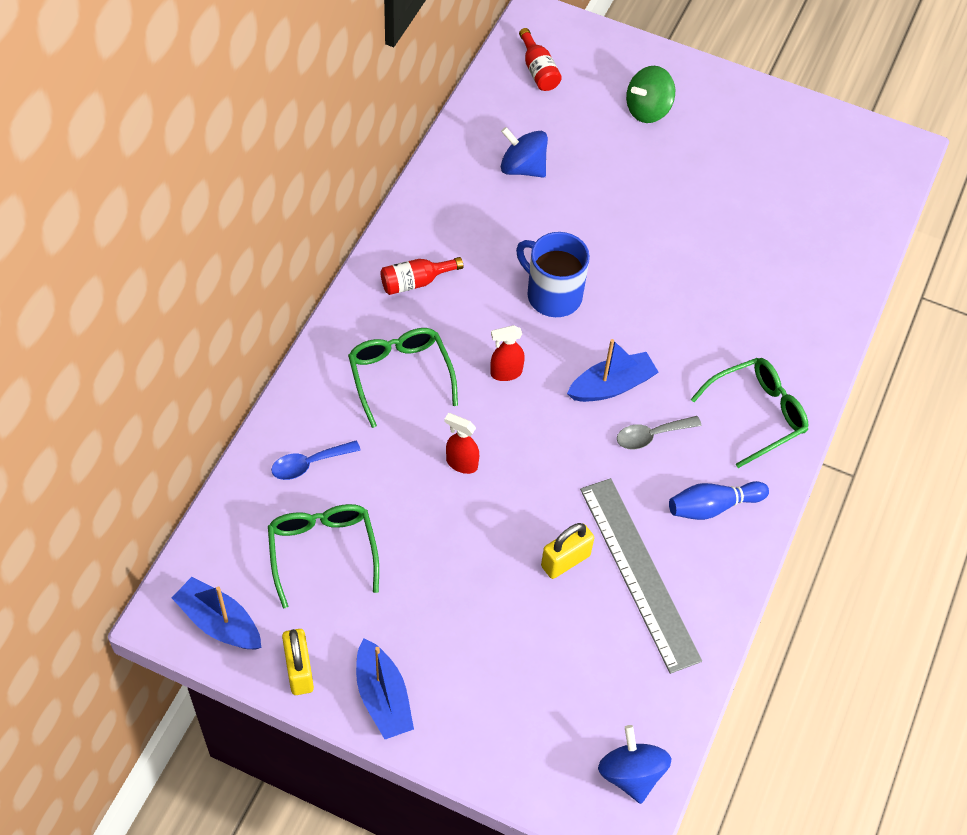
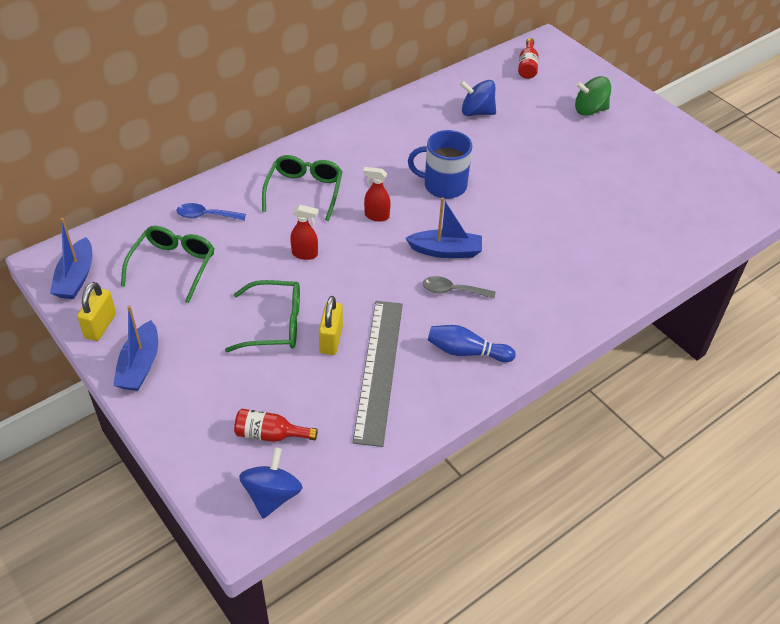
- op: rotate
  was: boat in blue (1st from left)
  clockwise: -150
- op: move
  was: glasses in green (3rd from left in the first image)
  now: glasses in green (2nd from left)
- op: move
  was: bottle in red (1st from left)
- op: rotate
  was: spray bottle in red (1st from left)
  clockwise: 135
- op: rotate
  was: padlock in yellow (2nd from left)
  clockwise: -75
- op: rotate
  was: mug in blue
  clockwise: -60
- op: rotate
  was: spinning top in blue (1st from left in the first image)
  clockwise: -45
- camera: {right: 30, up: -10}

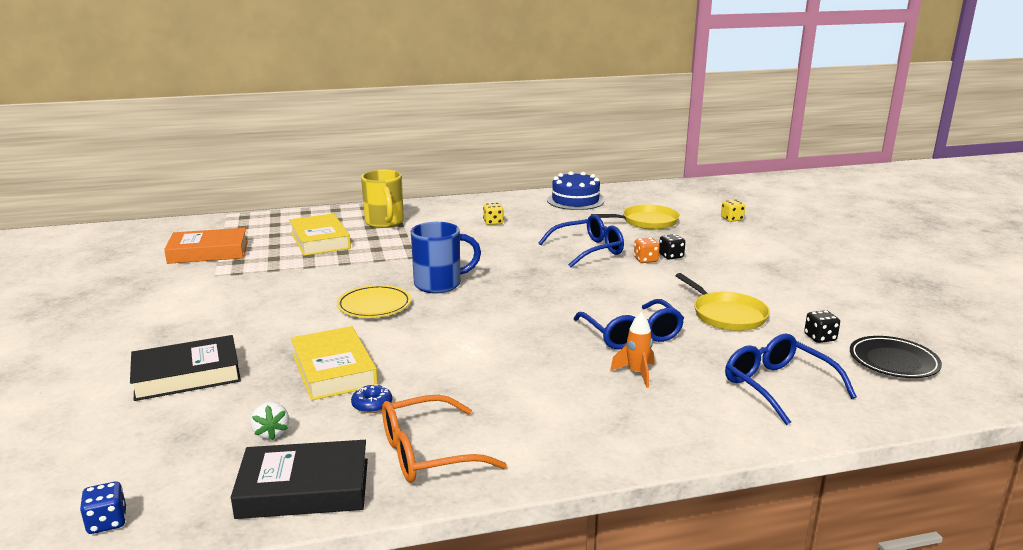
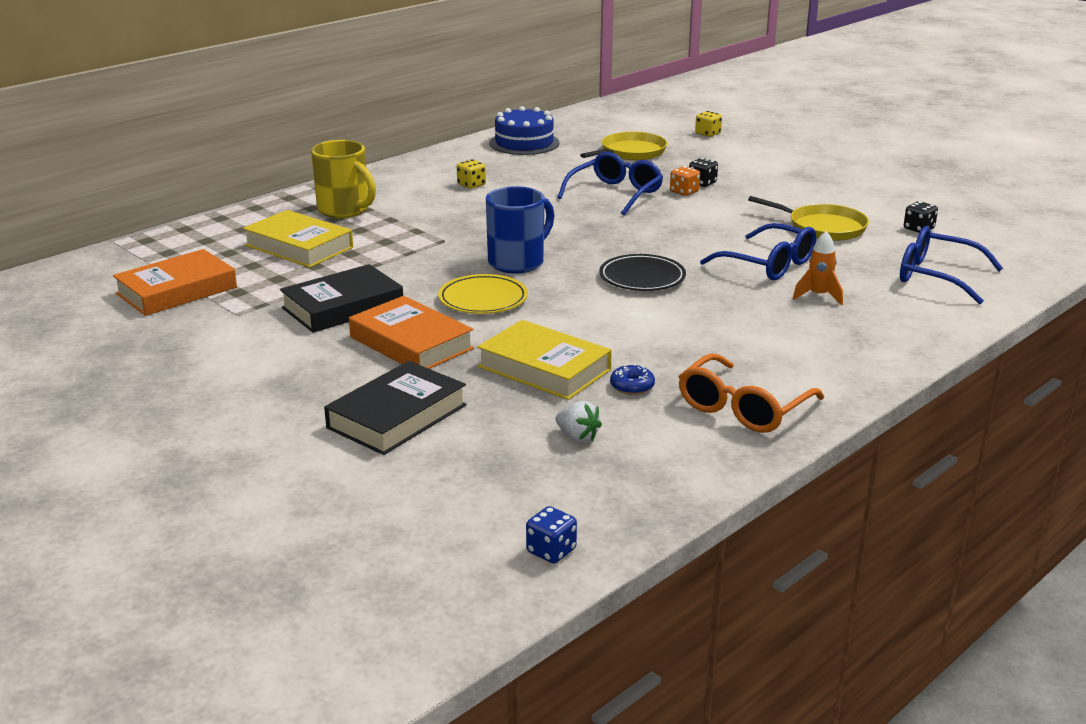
- op: move
  was: book in black (2nd from left in the first image)
  now: book in black (1st from left)
- op: insert
  now: book in orange (2nd from left)
- op: move
  was: plate in black
- camera: {right: -30, up: 5}

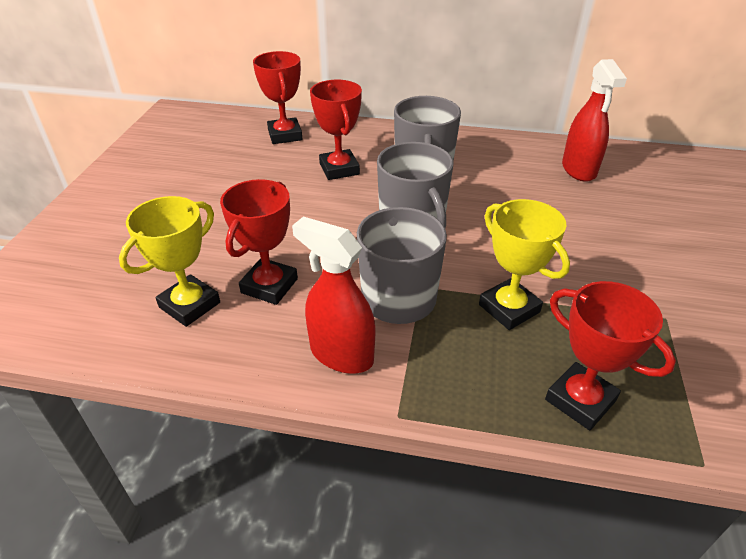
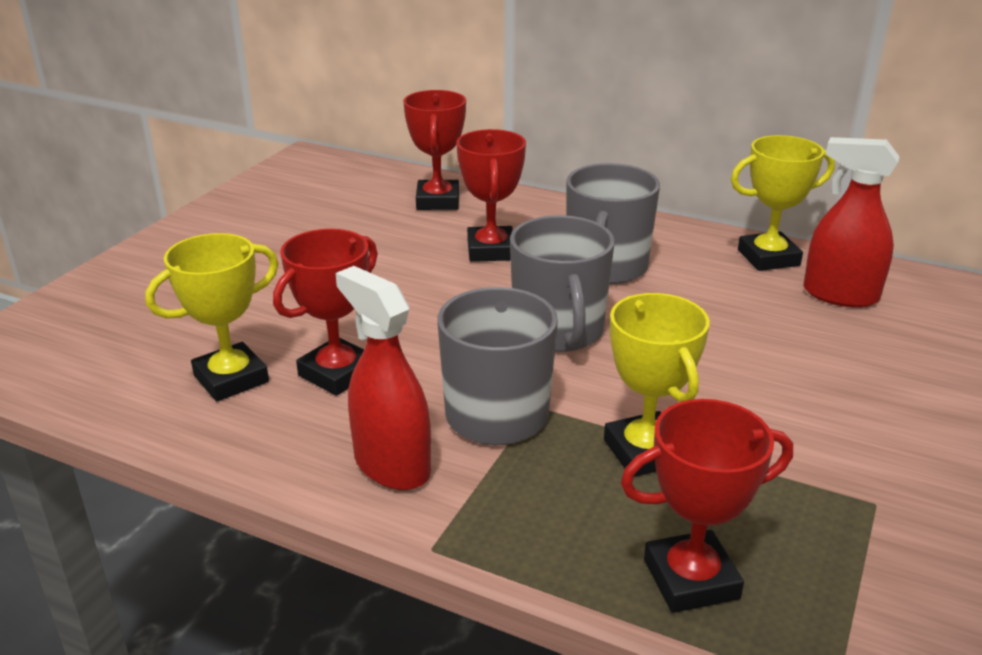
- op: rotate
  was: trophy in red (4th from left)
  clockwise: -75
- op: insert
  now: trophy in yellow (3rd from left)
- op: rotate
  was: spray bottle in red (2nd from left)
  clockwise: 105
- camera: {right: 15, up: -10}

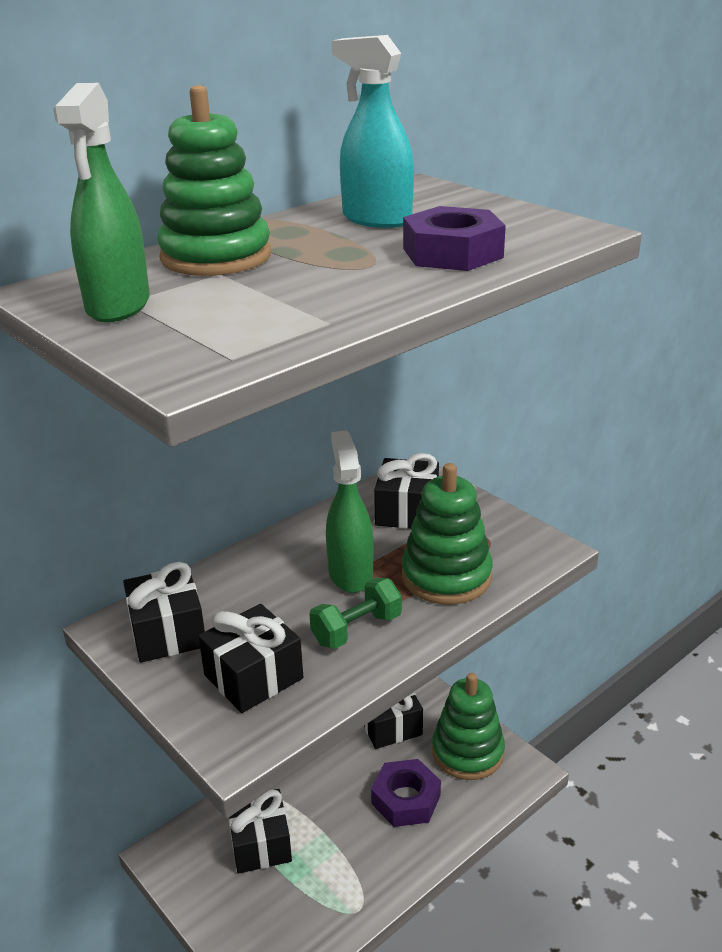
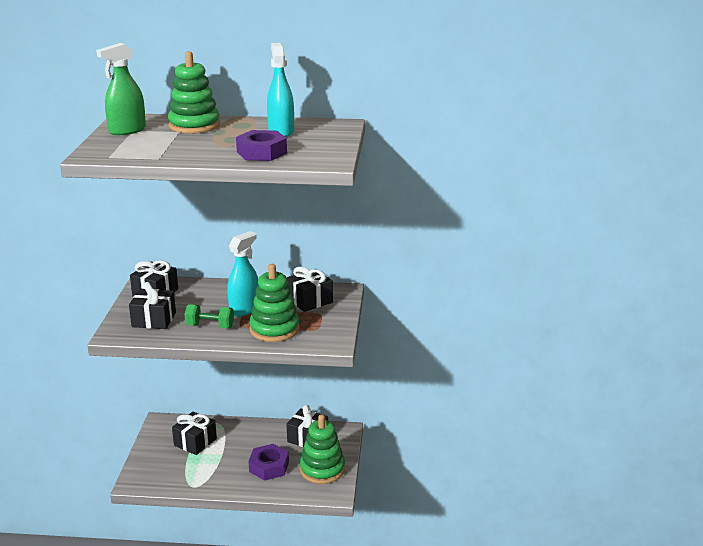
- op: recolor
  was: spray bottle in green (2nd from left)
  now: spray bottle in turquoise (1st from left)
- camera: {right: 45, up: -5}

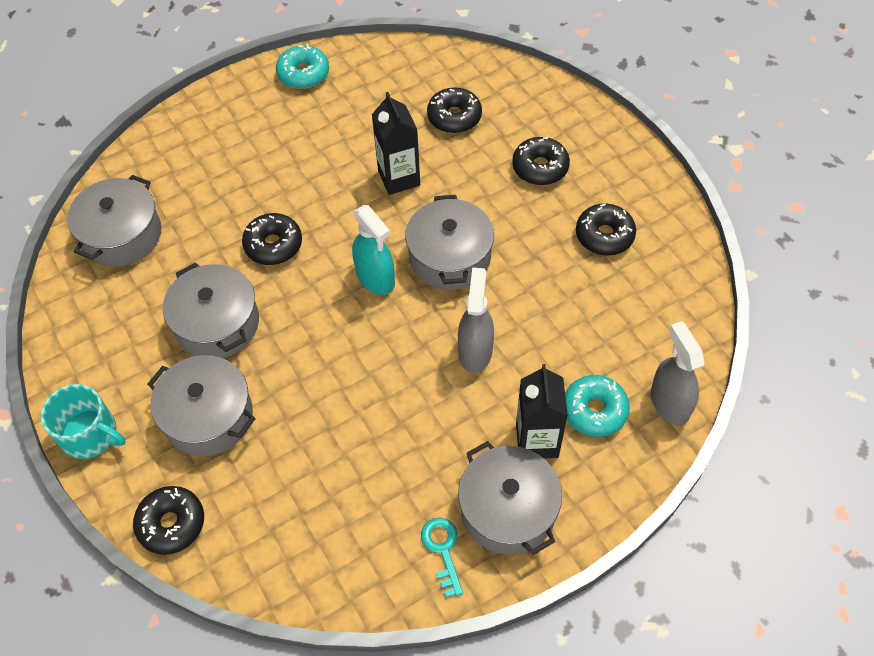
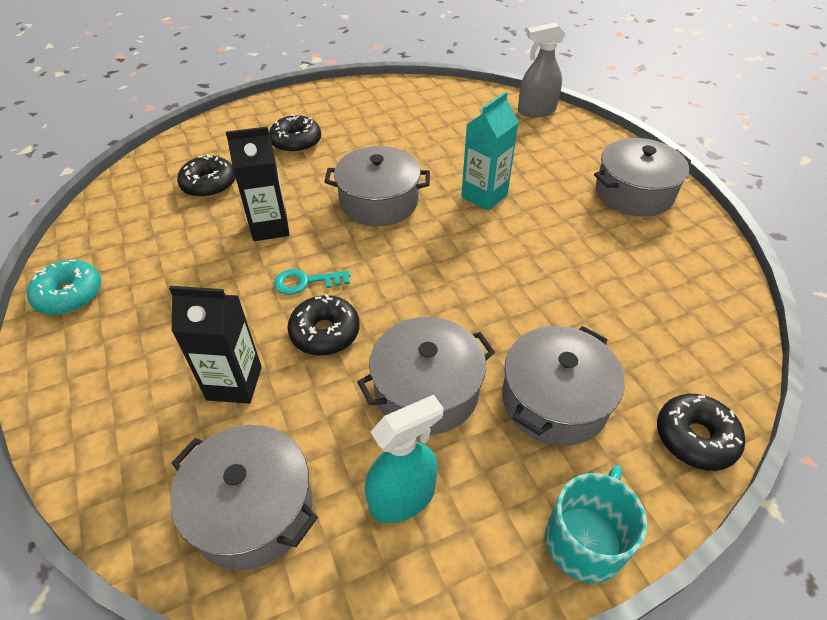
- op: move
  was: carton in black (2nd from left in the first image)
  now: carton in black (1st from left)
- op: move
  was: key in turquoise
- op: move
  was: spray bottle in turquoise
- op: replace
  was: spray bottle in grey (1st from left)
  now: carton in turquoise
- op: delete
  was: donut in turquoise (2nd from left)
- op: delete
  was: donut in black (5th from left)
- camera: {right: -85, up: -10}

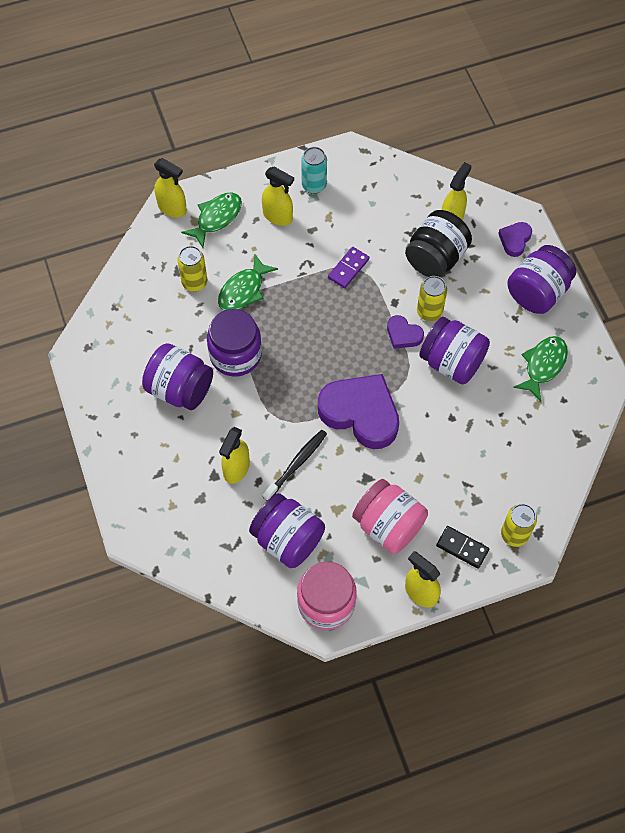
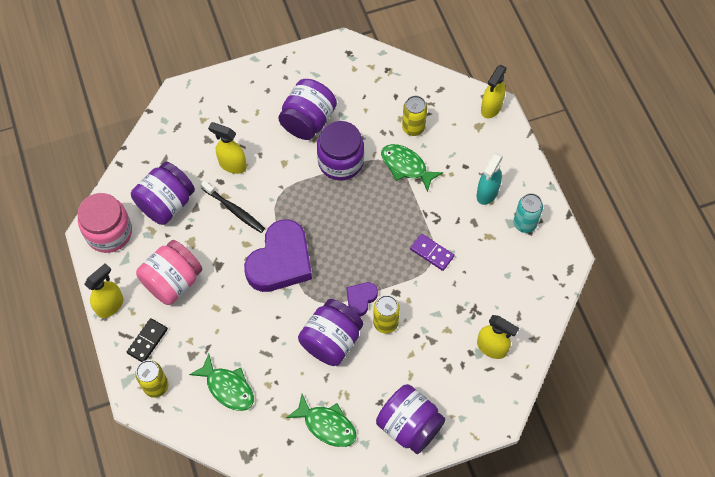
- op: move
  was: fish in green (1st from left)
- op: recolor
  was: spray bottle in yellow (3rd from left)
  now: spray bottle in turquoise
- op: delete
  was: jar in black
- op: delete
  was: heart in purple (3rd from left)
- camera: {right: 90, up: 0}

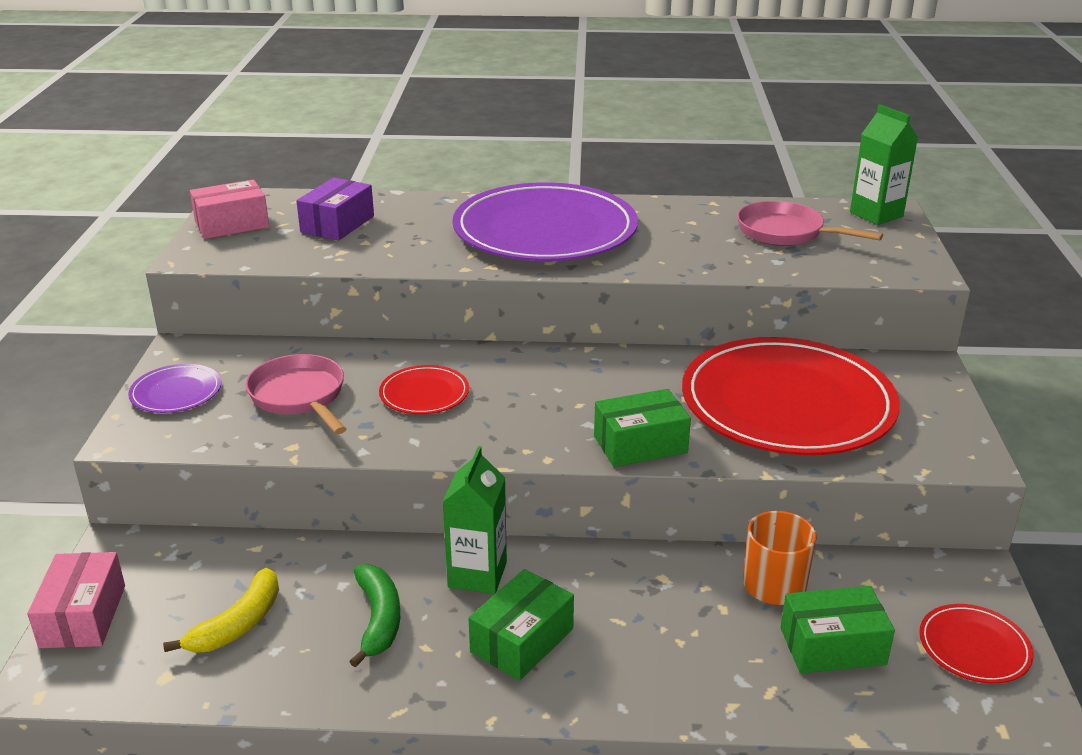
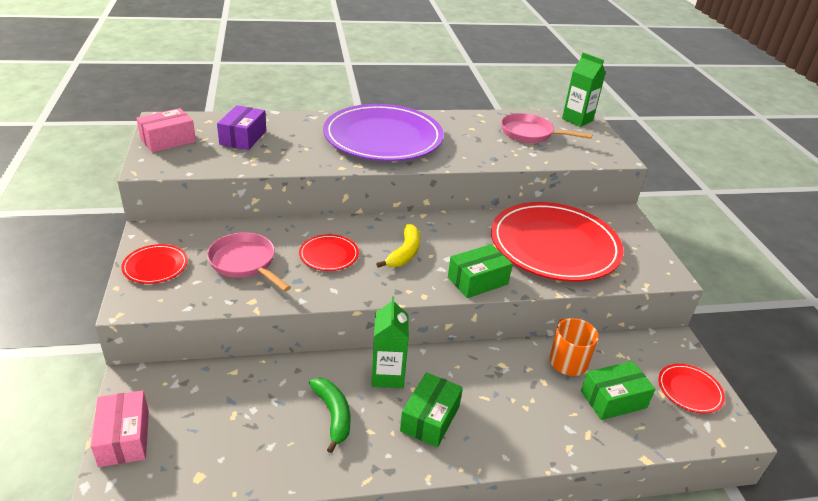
- op: recolor
  was: plate in purple (1st from left)
  now: plate in red (1st from left)
- op: move
  was: banana in yellow
- camera: {right: -15, up: 5}

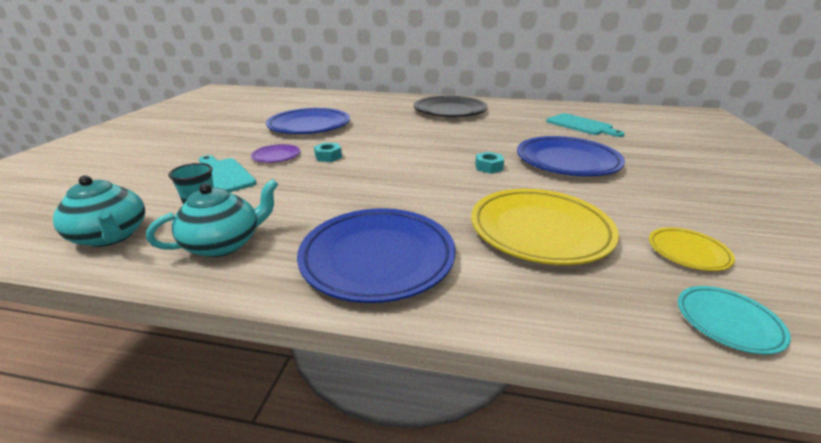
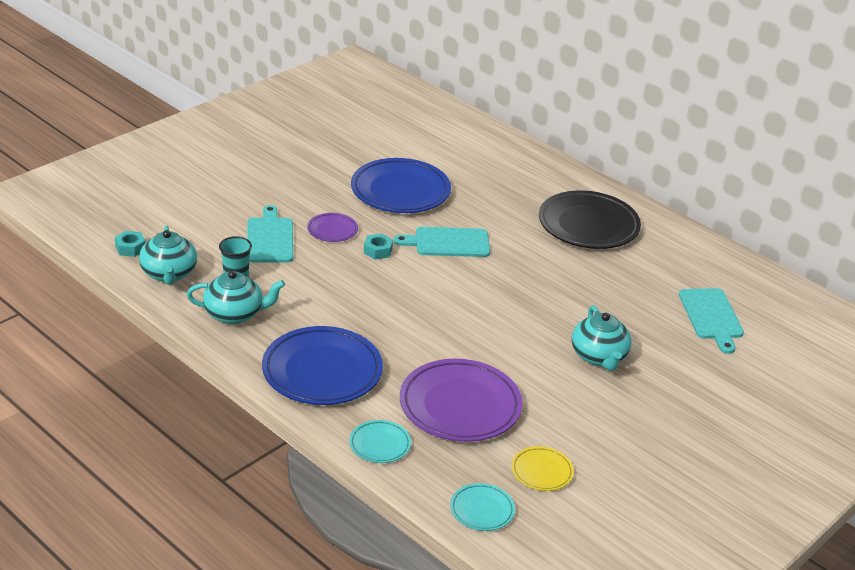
- op: move
  was: nut in turquoise (2nd from left in the first image)
  now: nut in turquoise (1st from left)
- op: insert
  now: plate in turquoise (1st from left)
- op: insert
  now: cutting board in turquoise (2nd from left)
- op: recolor
  was: plate in yellow (1st from left)
  now: plate in purple (2nd from left)
- op: replace
  was: plate in blue (3rd from left)
  now: teapot in turquoise (3rd from left)
- camera: {right: 30, up: 5}

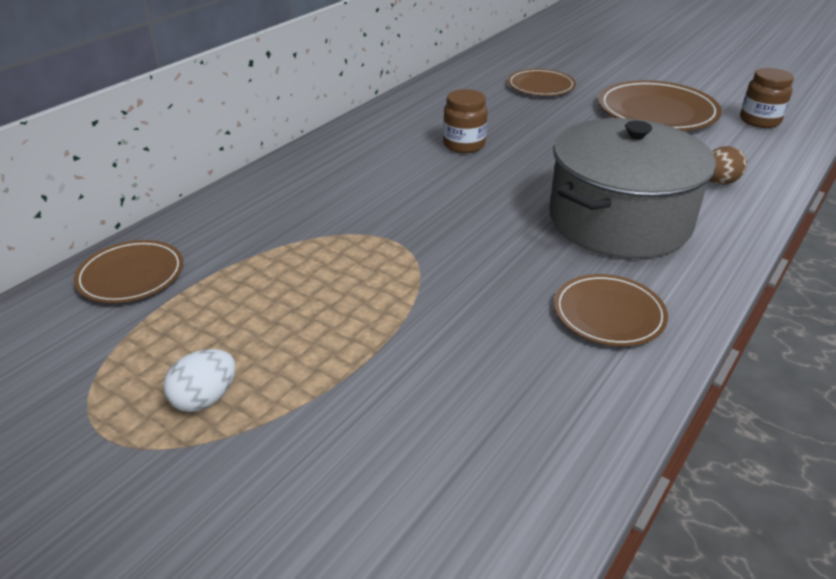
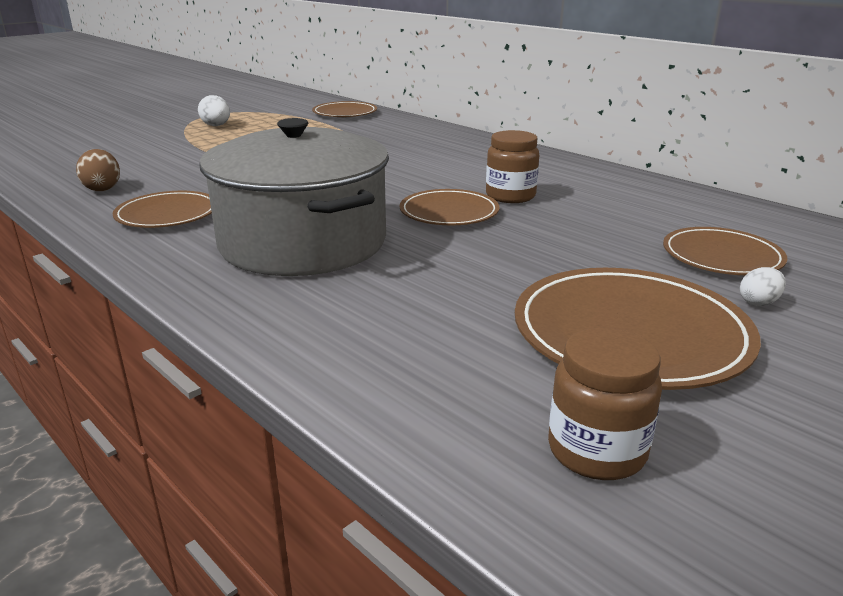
- op: move
  was: egg in brown
- op: insert
  now: plate in brown (3rd from left)
- op: insert
  now: egg in white (2nd from left)
- camera: {right: 100, up: -10}

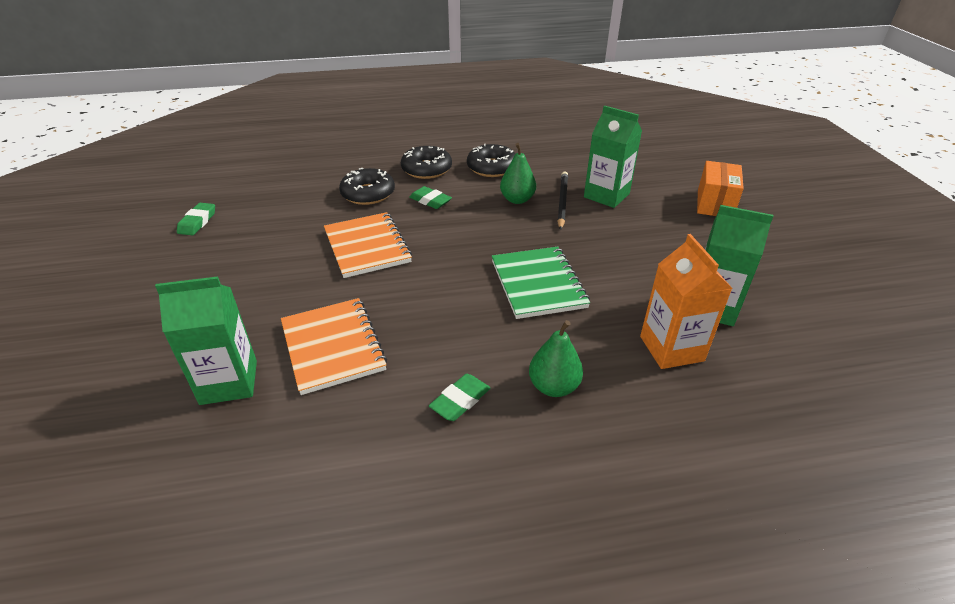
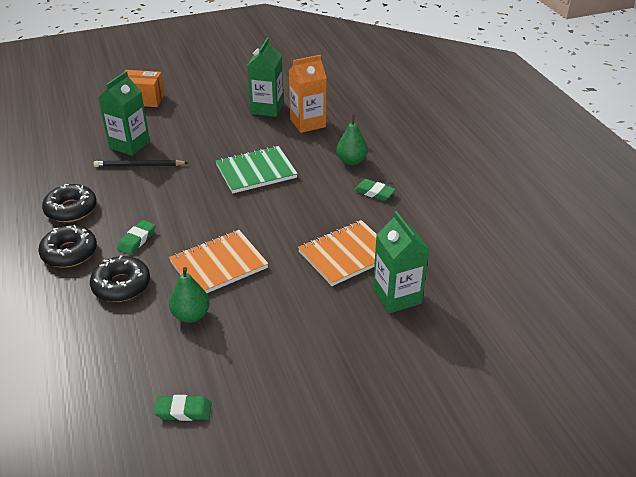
- op: move
  was: pear in green (1st from left)
- camera: {right: -100, up: 0}

